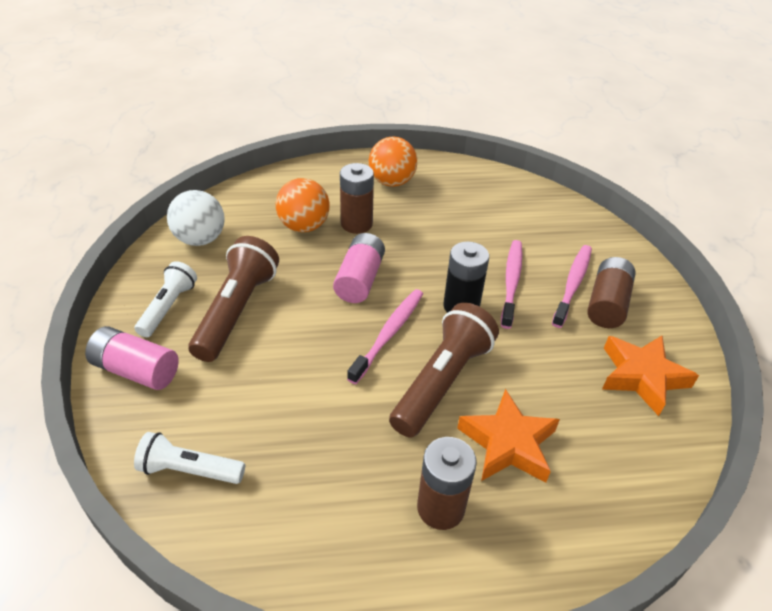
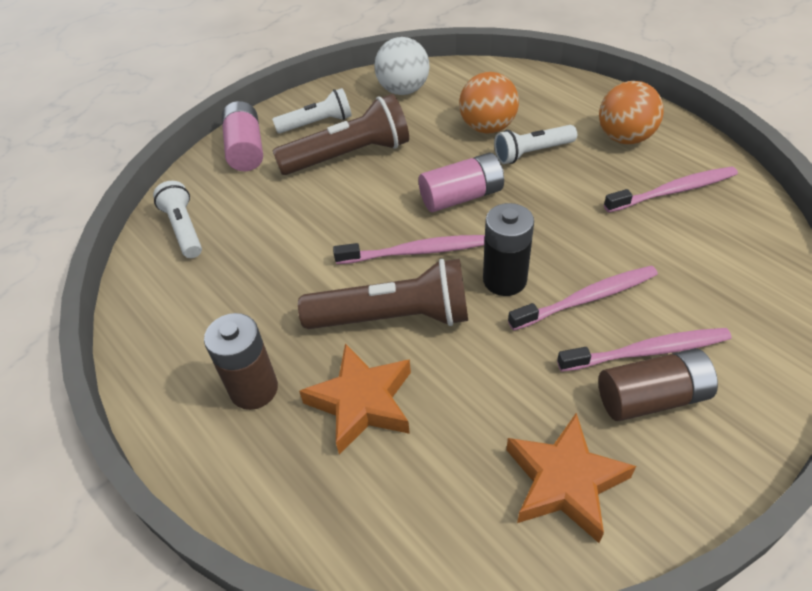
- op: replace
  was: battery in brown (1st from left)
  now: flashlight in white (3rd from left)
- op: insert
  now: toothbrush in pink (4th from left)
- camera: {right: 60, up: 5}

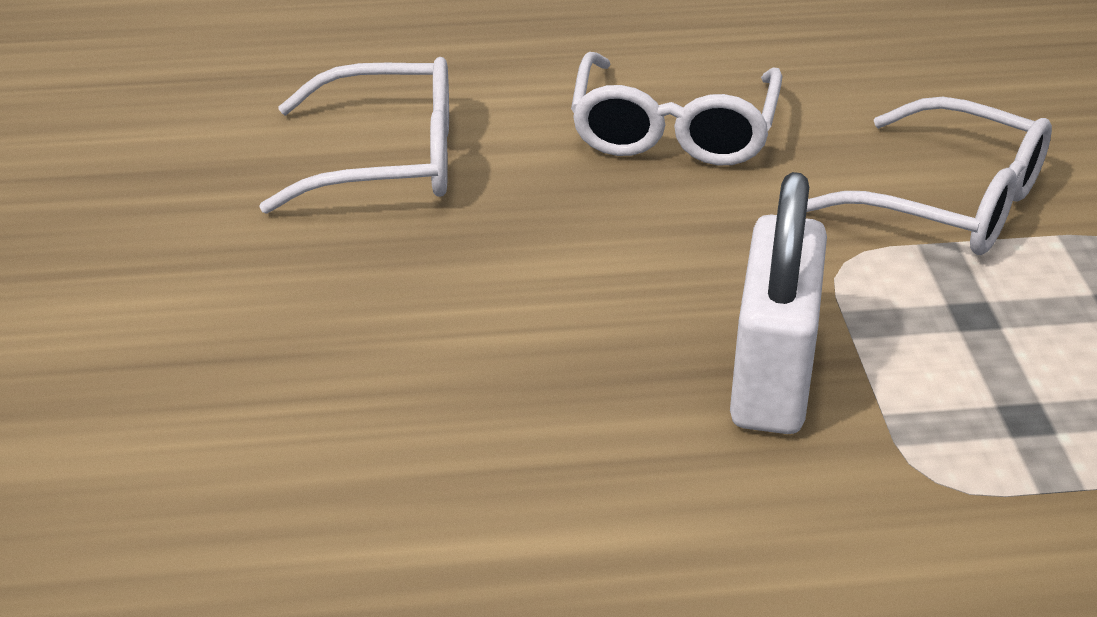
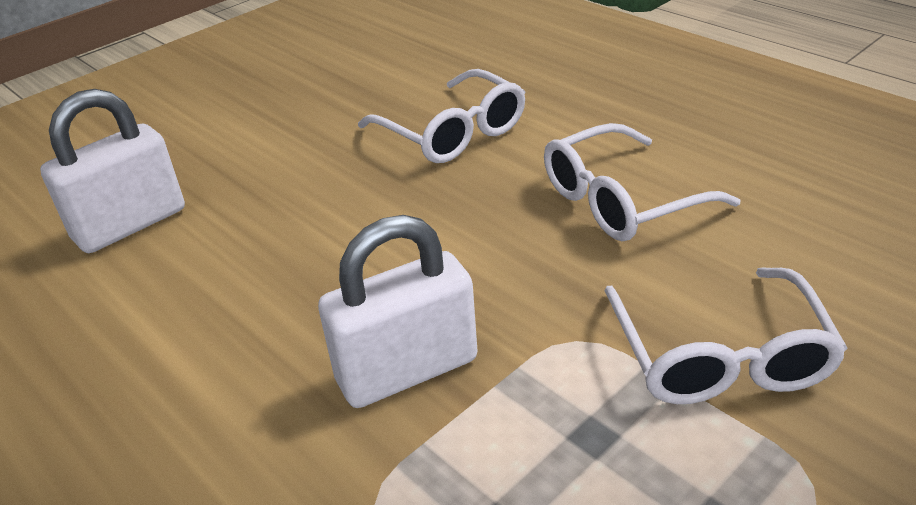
- op: insert
  now: padlock in white (1st from left)
- camera: {right: 55, up: 0}

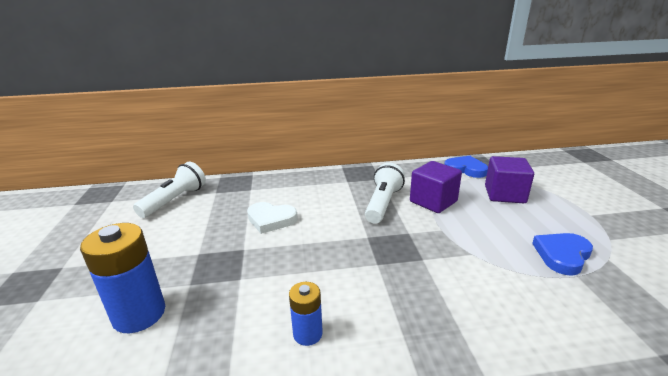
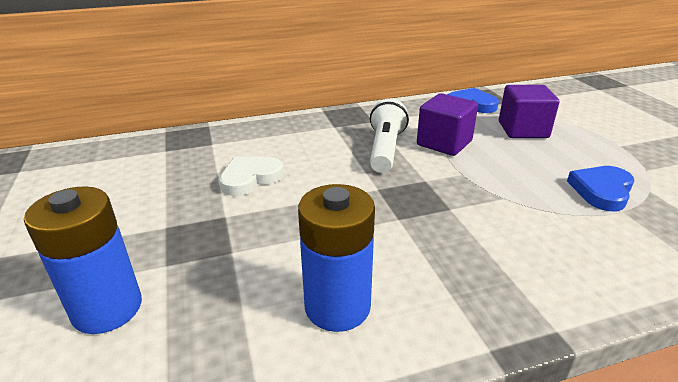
- op: rotate
  was: heart in white
  clockwise: 135
- op: resize
  was: battery in blue (2nd from left)
  ratio: 1.8
- op: delete
  was: flashlight in white (1st from left)
- camera: {right: -10, up: 5}

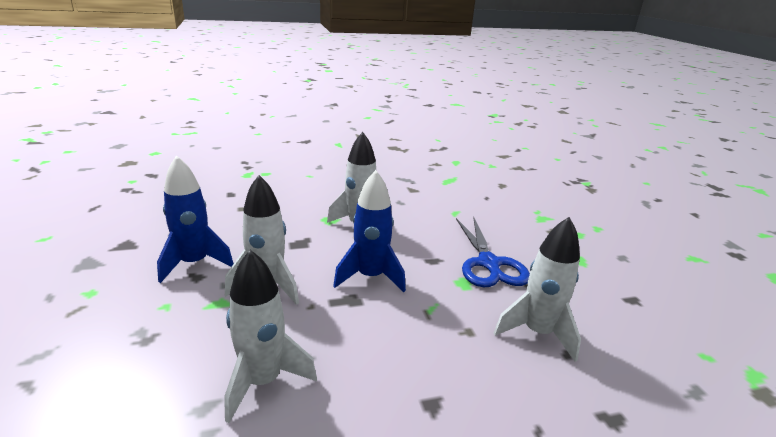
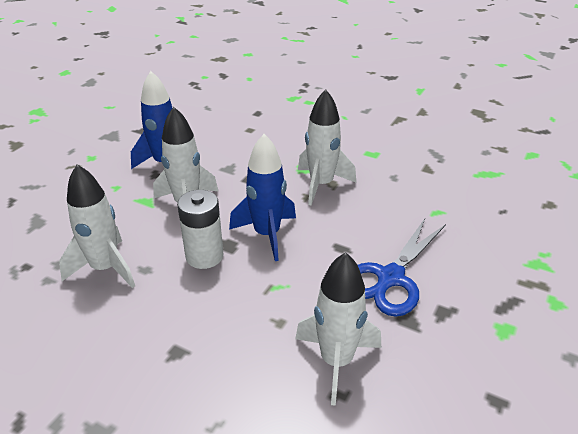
- op: insert
  now: battery in white
- camera: {right: 45, up: 10}

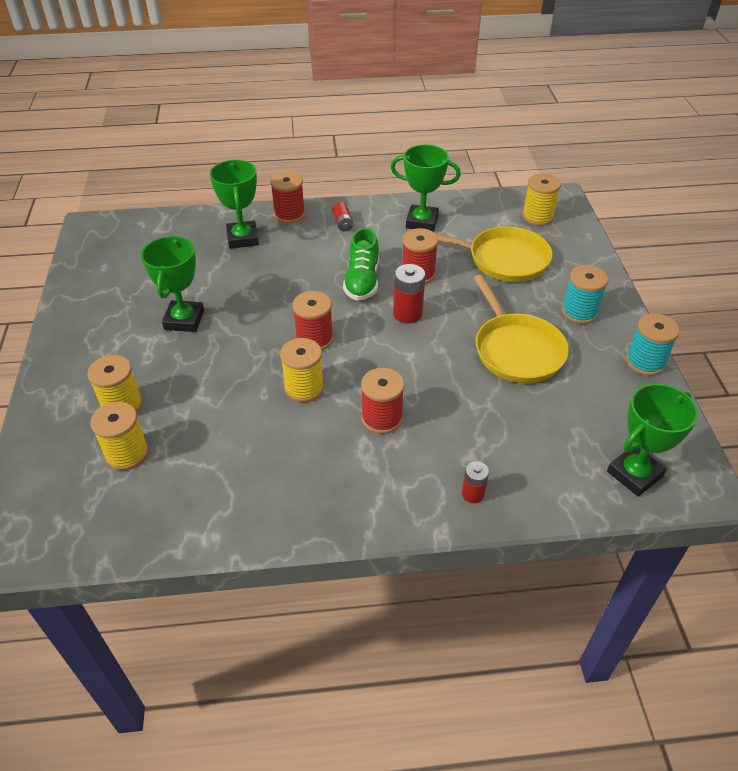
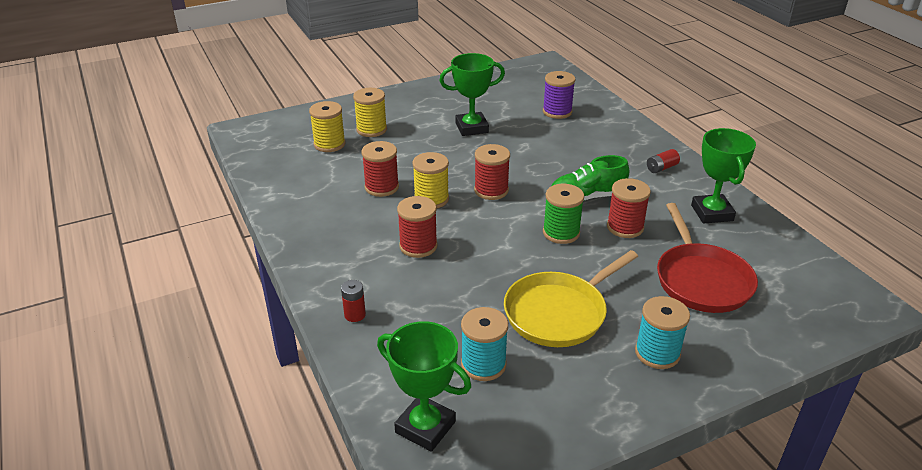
- op: move
  was: spool in red (1st from left)
- op: move
  was: spool in turquoise (2nd from left in the first image)
  now: spool in turquoise (1st from left)
- op: insert
  now: spool in purple
- op: replace
  was: battery in red (2nd from left)
  now: spool in green
- op: recolor
  was: pan in yellow (1st from left)
  now: pan in red
- op: delete
  was: trophy in green (2nd from left)
- op: delete
  was: spool in yellow (4th from left)
- camera: {right: 70, up: -10}

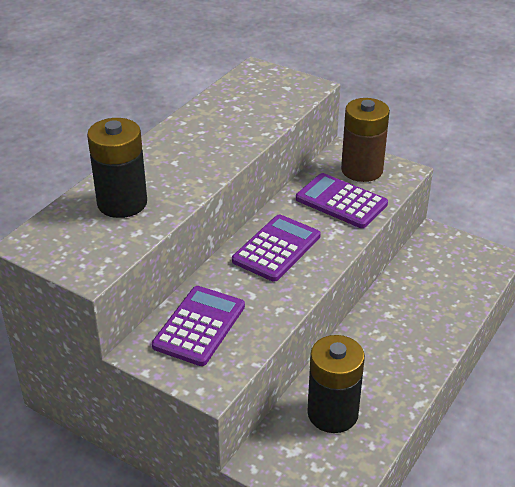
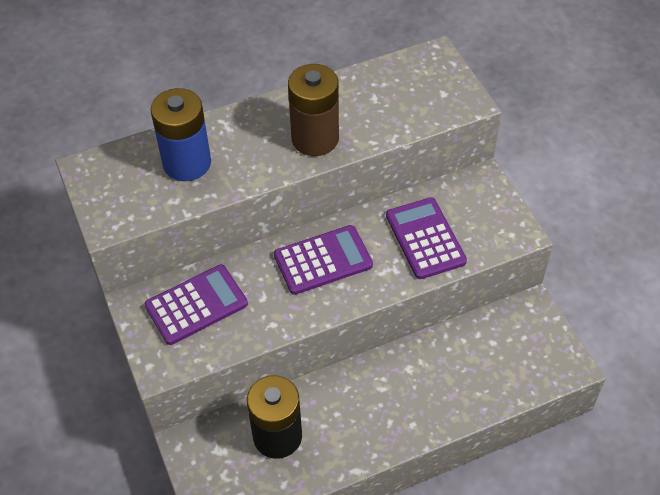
- op: recolor
  was: battery in black (1st from left)
  now: battery in blue
- op: move
  was: battery in brown
- camera: {right: 35, up: 15}

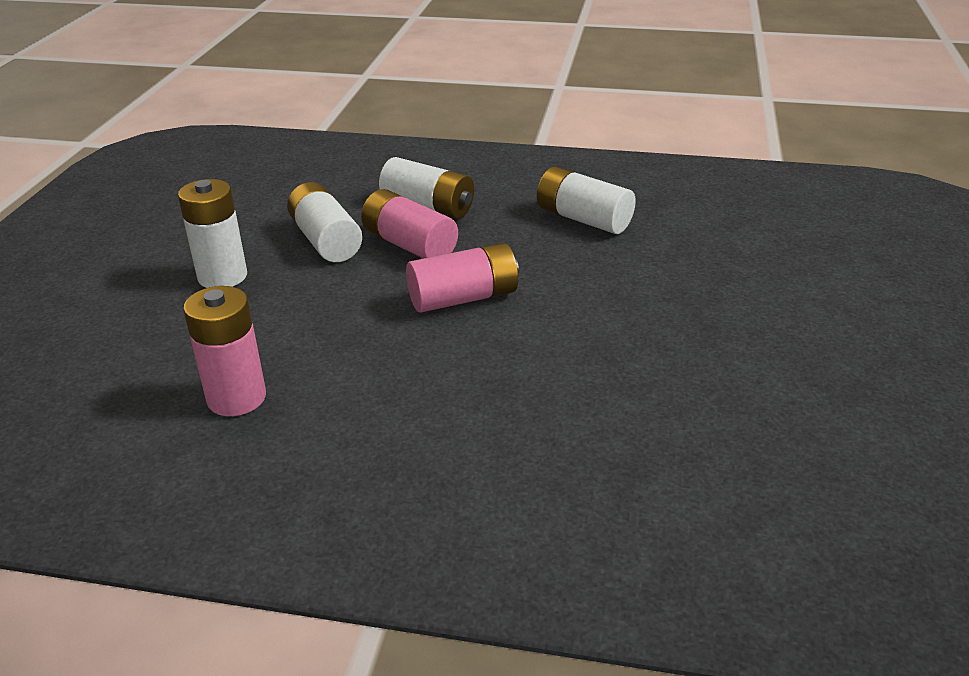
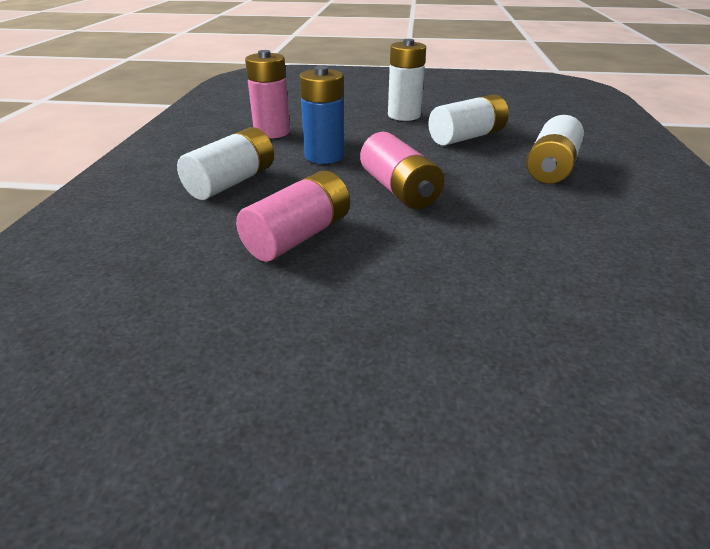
- op: move
  was: battery in white (4th from left in the first image)
  now: battery in white (1st from left)
- op: move
  was: battery in pink (2nd from left)
- op: insert
  now: battery in blue
- camera: {right: 85, up: 0}

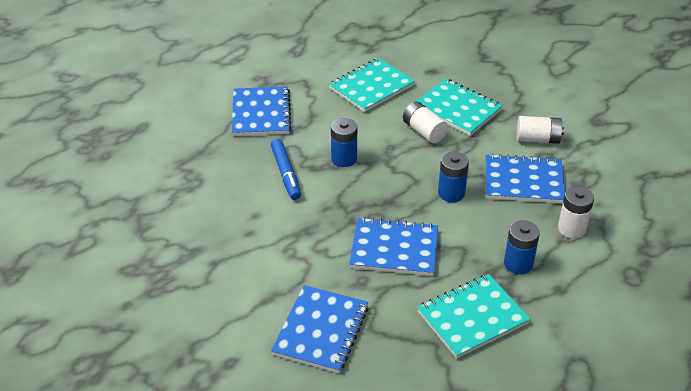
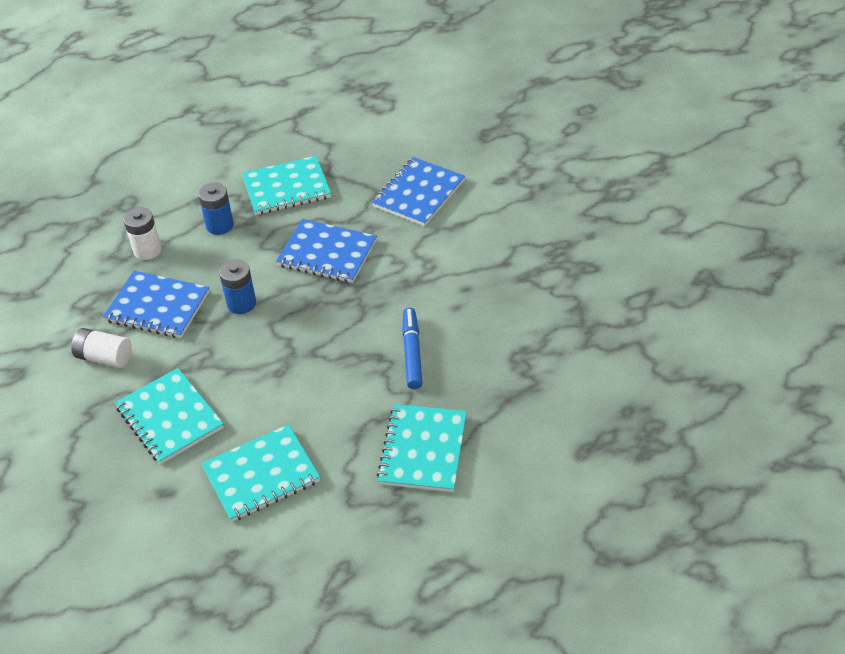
- op: recolor
  was: notebook in blue (1st from left)
  now: notebook in turquoise (4th from left)
- op: delete
  was: battery in blue (1st from left)
- op: delete
  was: battery in white (1st from left)
- camera: {right: -165, up: 5}

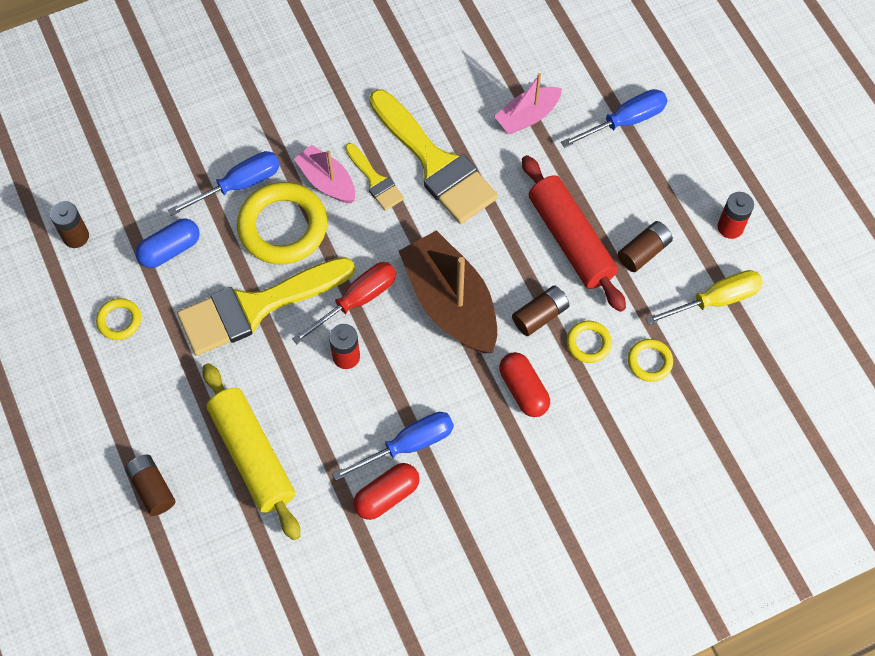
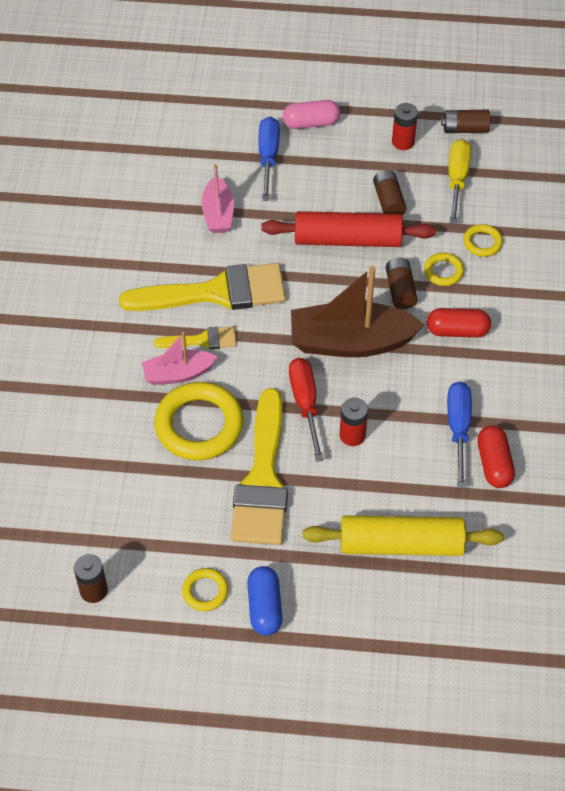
- op: move
  was: capsule in blue
- op: insert
  now: capsule in pink
- op: move
  was: battery in brown (2nd from left in the first image)
  now: battery in brown (4th from left)
- op: delete
  was: screwdriver in blue (1st from left)
- camera: {right: -60, up: -10}

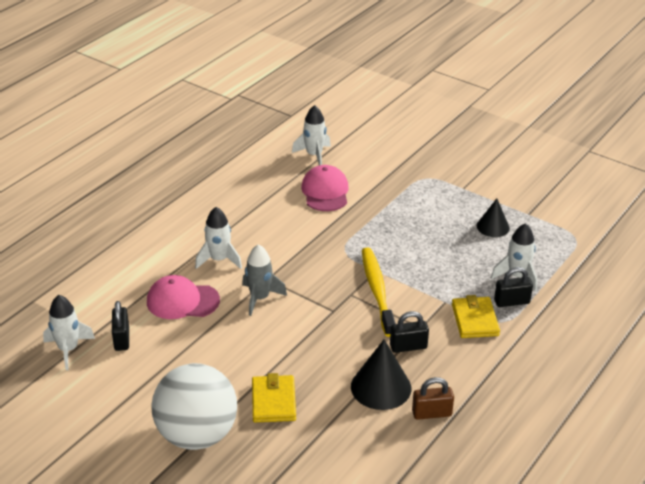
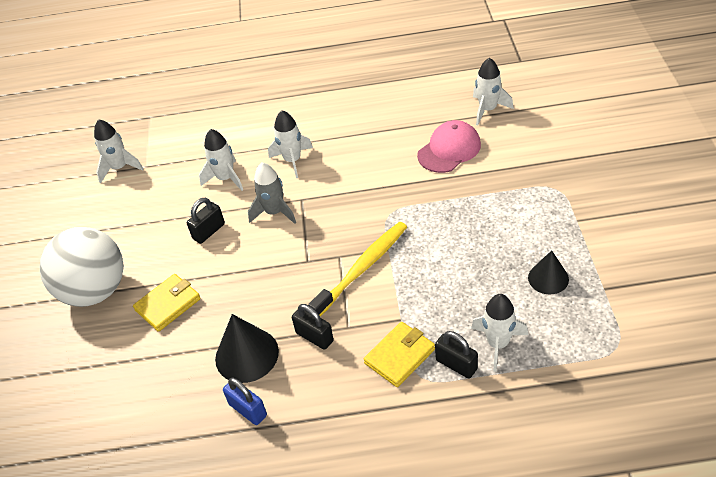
- op: move
  was: padlock in black (1st from left)
- op: replace
  was: cap in pink (1st from left)
  now: rocket in white (2nd from left)
- op: recolor
  was: padlock in brown
  now: padlock in blue
- camera: {right: 55, up: 10}

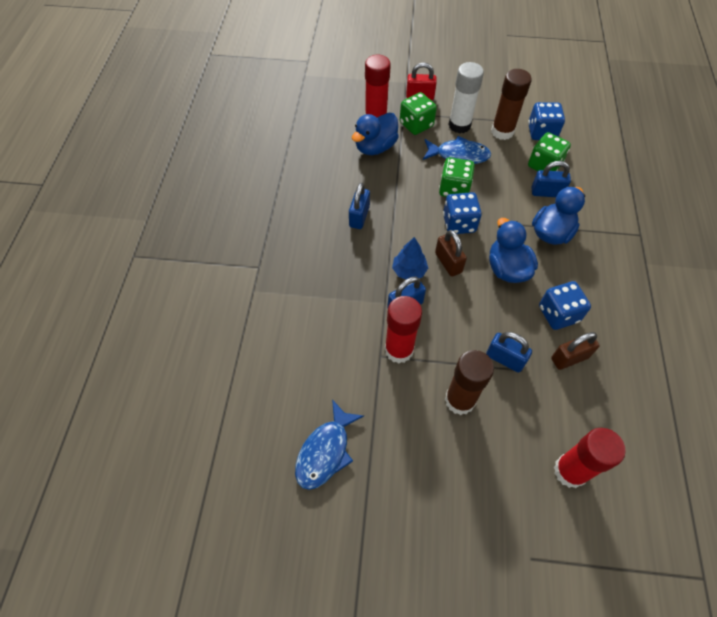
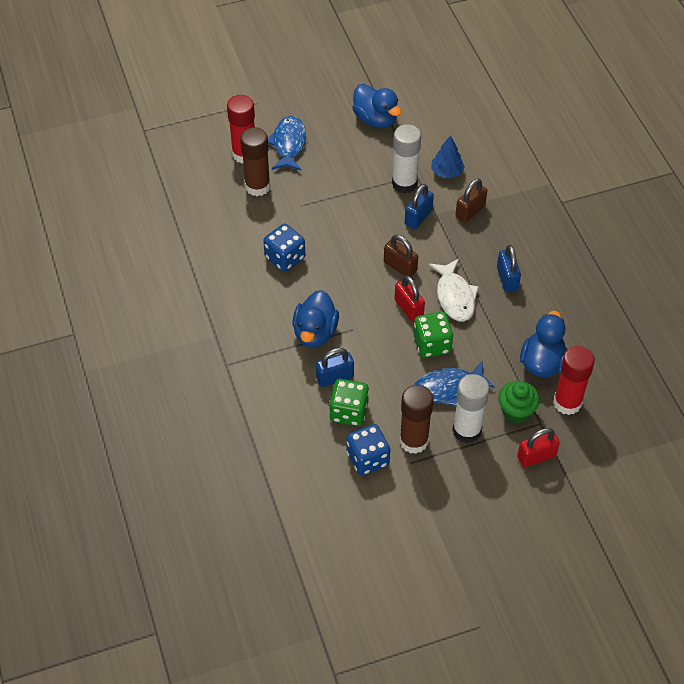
- op: move
  was: glue stick in brown (1st from left)
- op: move
  was: fish in blue (1st from left)
- op: move
  was: duck in blue (2nd from left)
- op: recolor
  was: glue stick in red (2nd from left)
  now: glue stick in white (1st from left)
- op: replace
  was: dice in blue (1st from left)
  now: padlock in red (1st from left)
- op: insert
  now: fish in white
- op: move
  was: tree in blue
- op: move
  was: padlock in brown (2nd from left)
- op: replace
  was: dice in green (1st from left)
  now: cupcake in green
- op: delete
  was: padlock in blue (3rd from left)
- camera: {right: 155, up: -5}

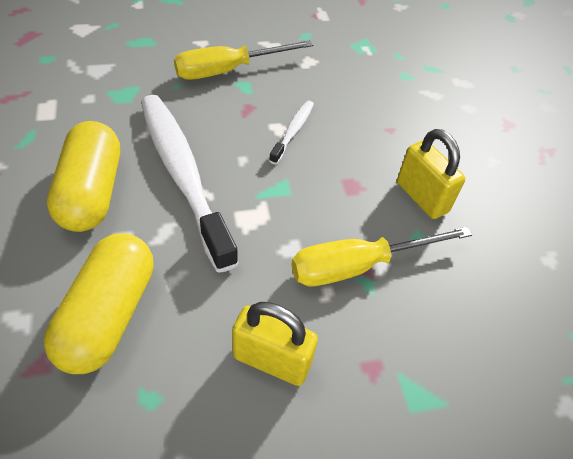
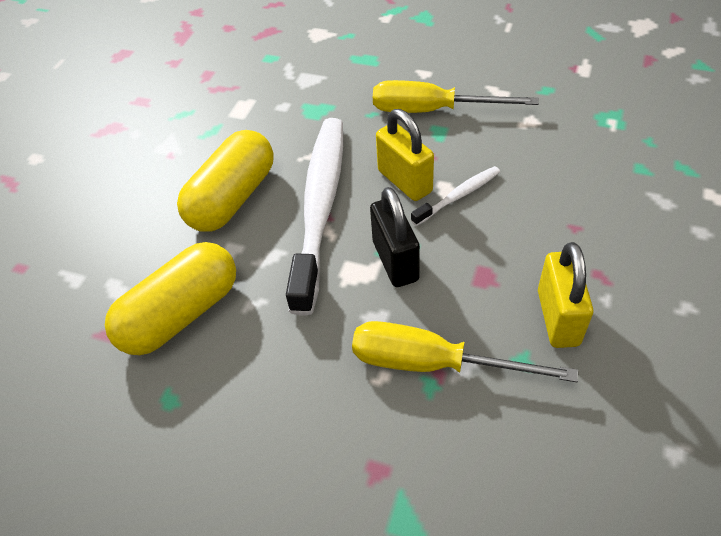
- op: insert
  now: padlock in black
- op: move
  was: padlock in yellow (1st from left)
- camera: {right: 40, up: 0}

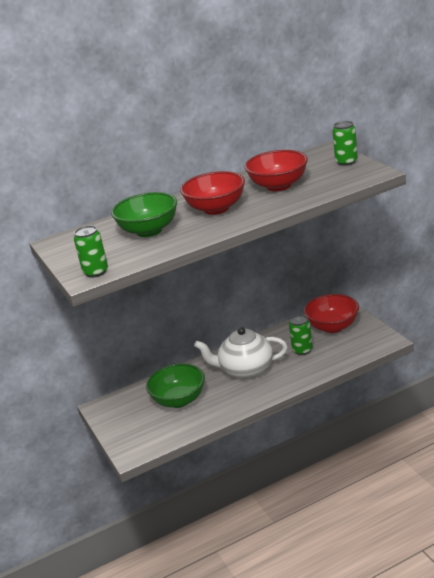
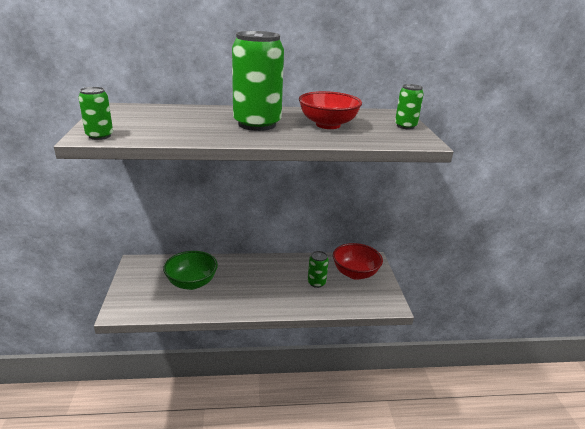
- op: replace
  was: bowl in red (1st from left)
  now: can in green (2nd from left)
- op: delete
  was: bowl in green (1st from left)
- op: delete
  was: teapot in white
- camera: {right: 15, up: 0}

